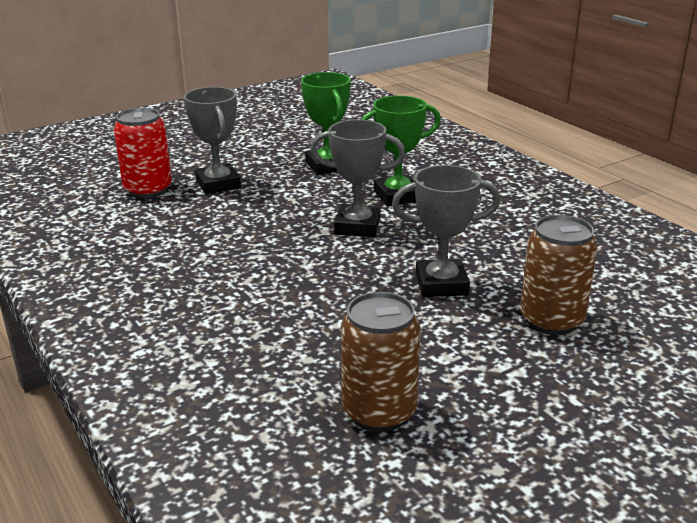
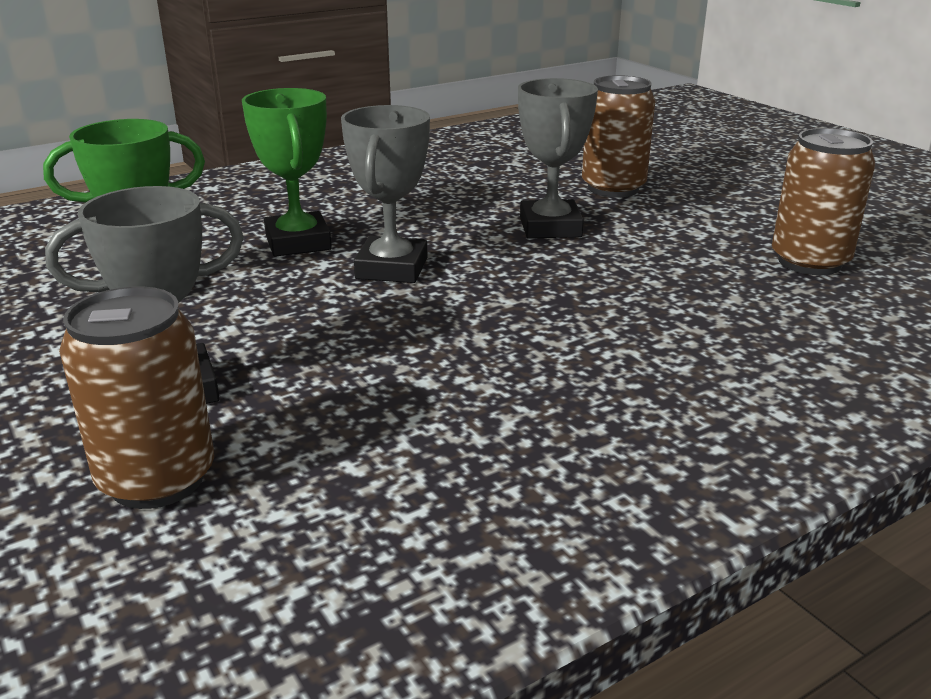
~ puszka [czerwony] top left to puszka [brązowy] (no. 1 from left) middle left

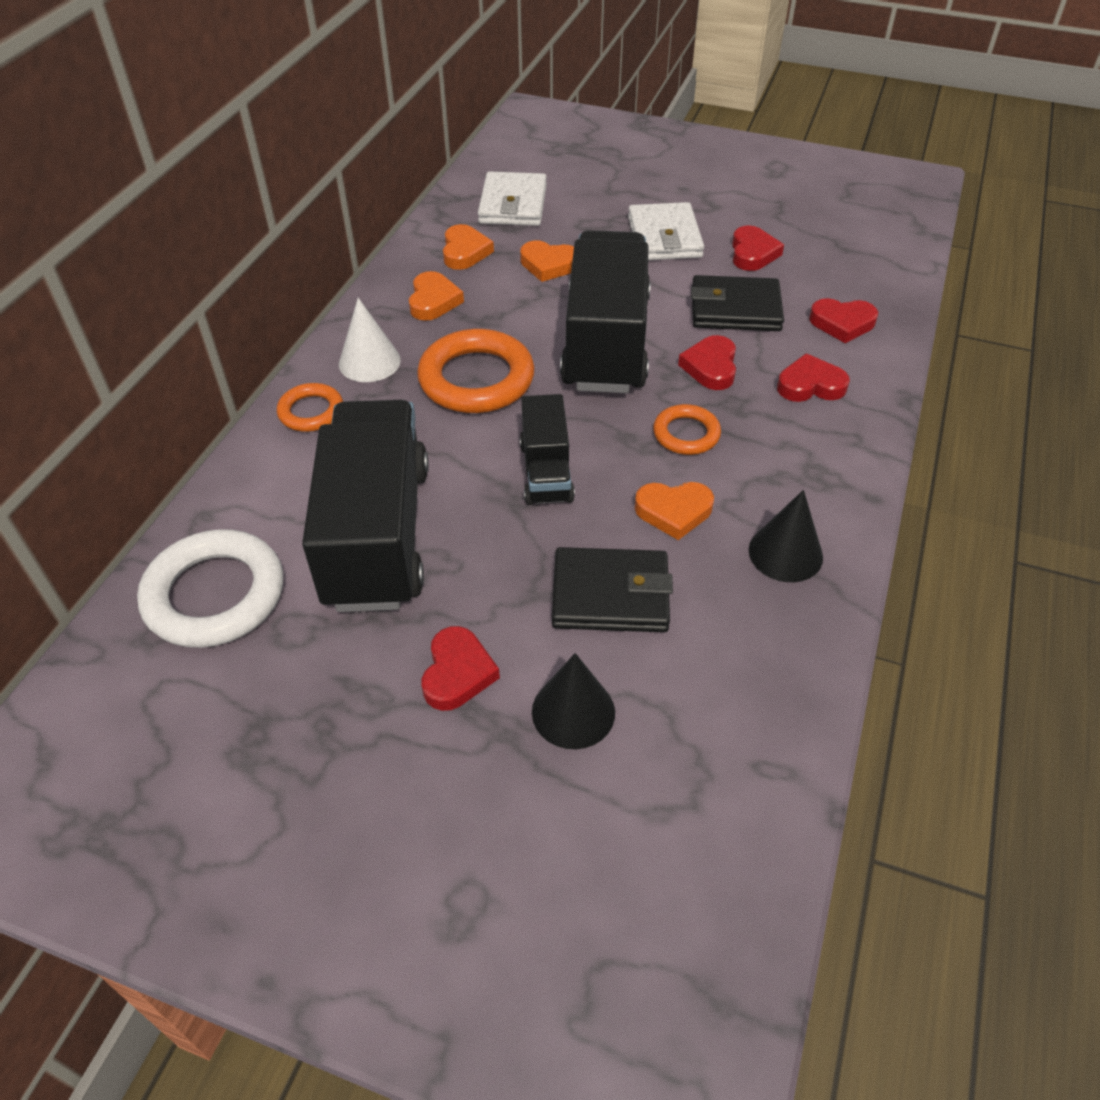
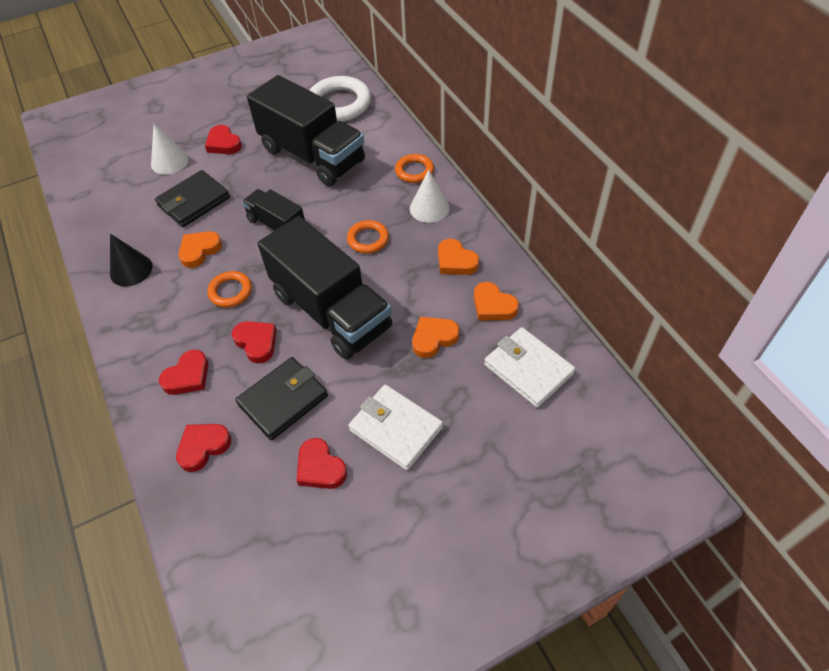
~ stożek [czarny] (no. 1 from left) centre to stożek [biały] (no. 1 from left) top left
~ pierścień [pomarańczowy] (no. 2 from left) centre = centre x0.55

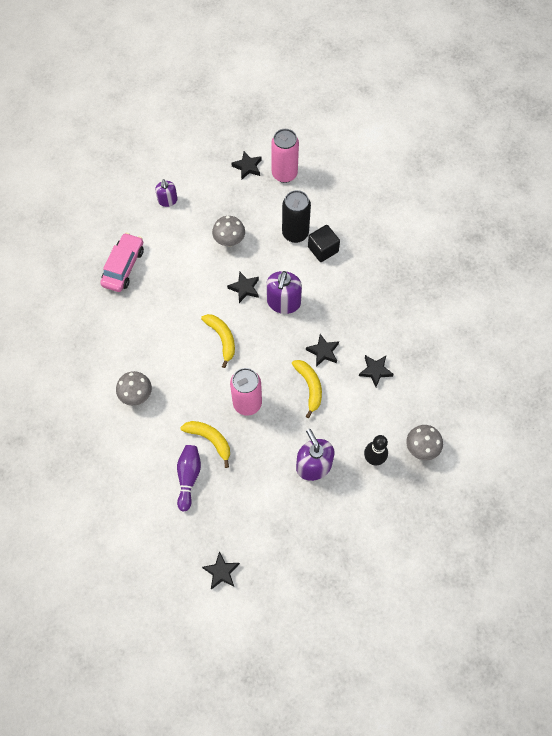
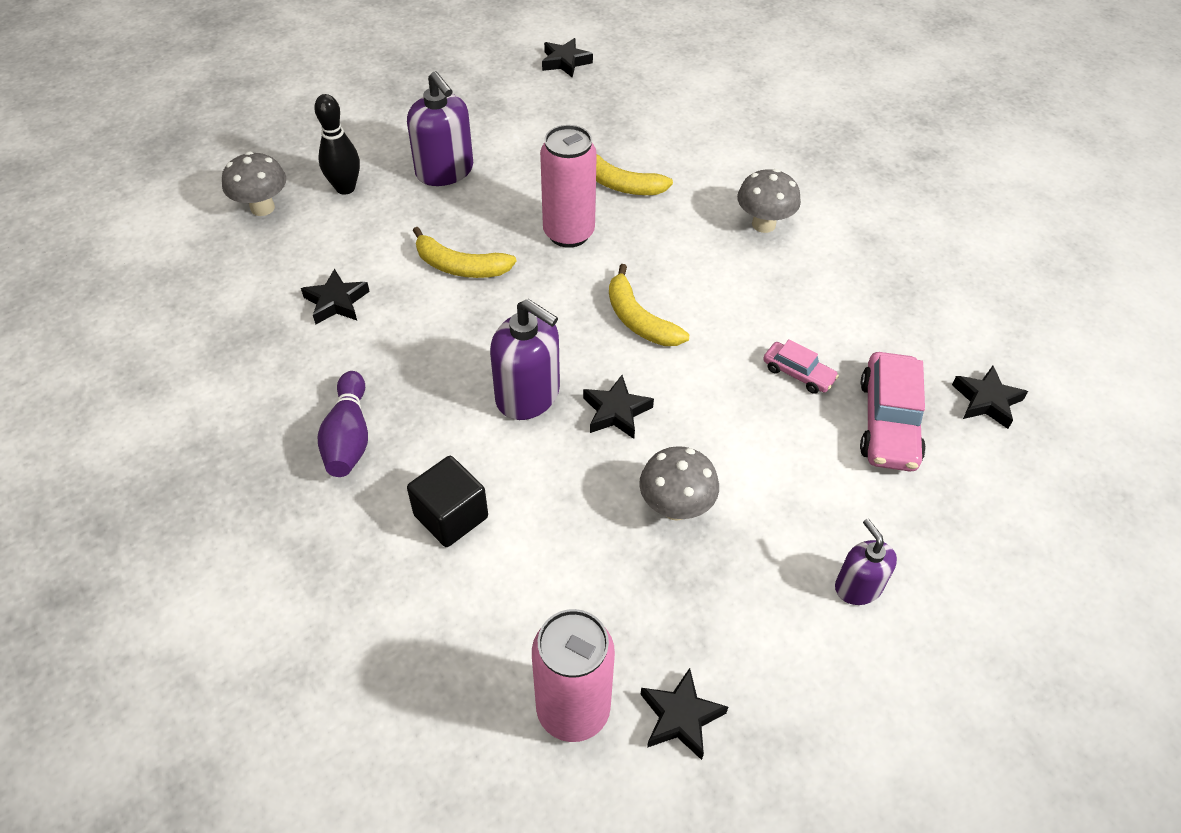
~ kręgiel [fioletowy] centre to middle left
~ banan [żółty] (no. 3 from left in the first image) centre = top centre 45 degrees counterclockwise
~ dozownik mydła [fioletowy] (no. 2 from left) centre = centre 120 degrees clockwise
+ samochód [różowy] (no. 1 from left) middle right
~ gwiazda [czarny] (no. 4 from left in the first image) centre to gwiazda [czarny] (no. 5 from left) middle right
- puszka [czarny] top centre

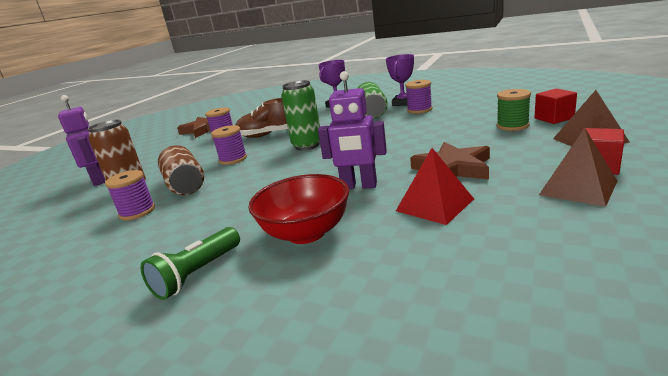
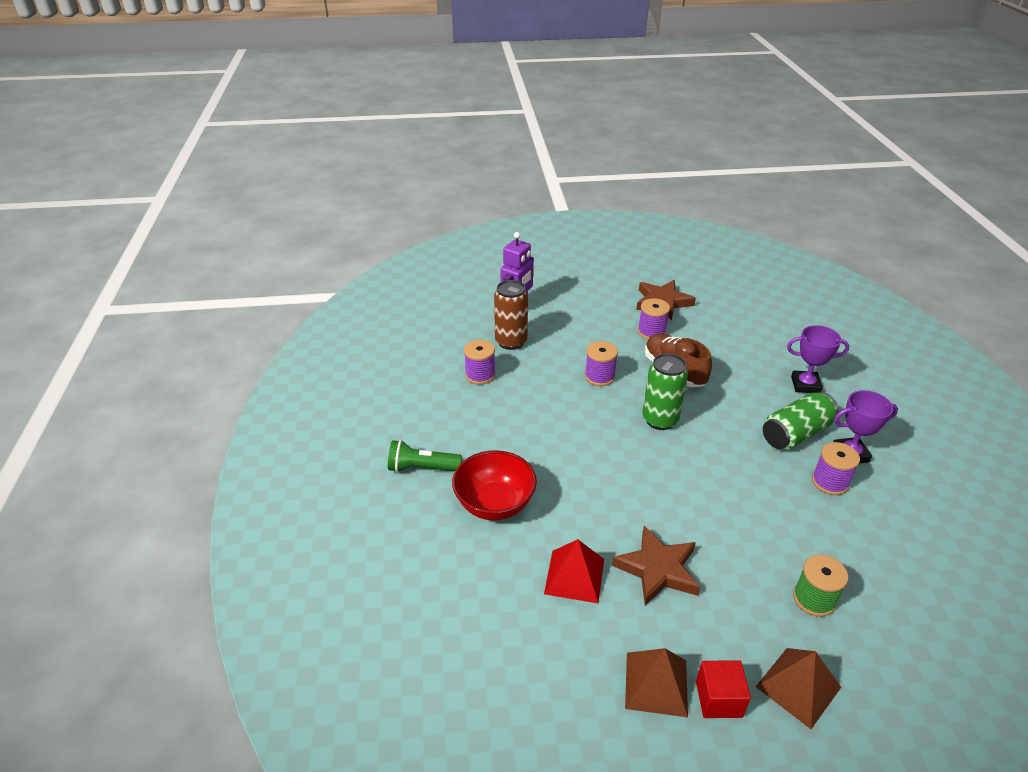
- puszka [brązowy] (no. 2 from left) middle left
- robot [fioletowy] (no. 2 from left) centre
- sześcian [czerwony] (no. 1 from left) top right

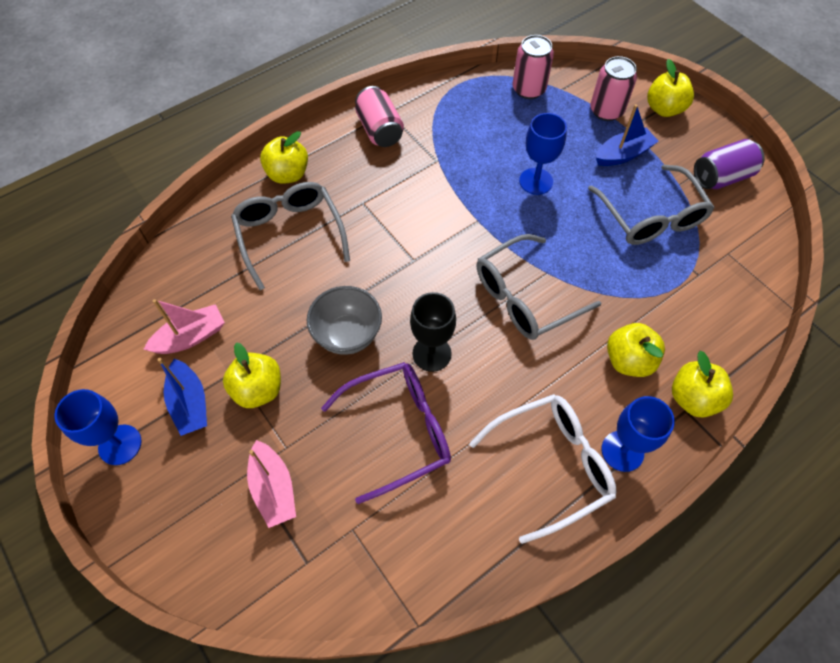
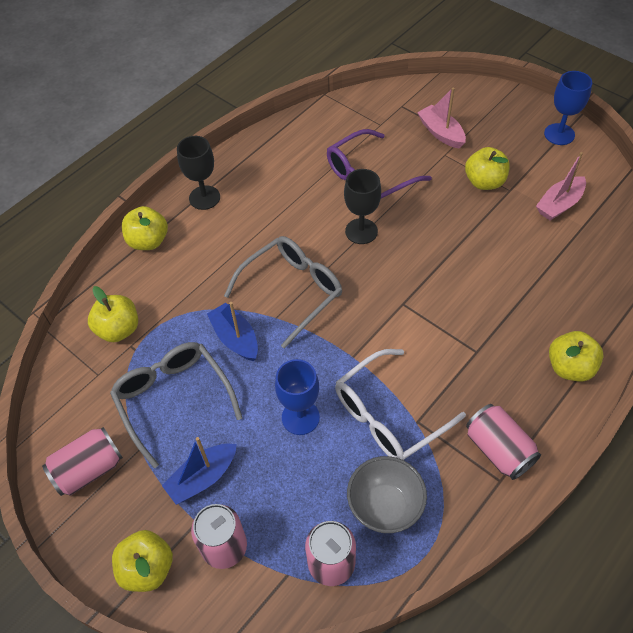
~ puszka [fioletowy] top right to puszka [różowy] (no. 1 from left) bottom left
~ jabłko [żółty] (no. 3 from left in the first image) middle right to jabłko [żółty] (no. 1 from left) middle left
~ kielich [niebieski] (no. 3 from left) middle right to kielich [czarny] (no. 1 from left) top left
~ łódka [niebieski] (no. 1 from left in the first image) middle left to łódka [niebieski] (no. 2 from left) centre
~ okulary [biały] bottom centre to centre
~ miska [szary] centre to bottom centre
- okulary [szary] (no. 1 from left) centre

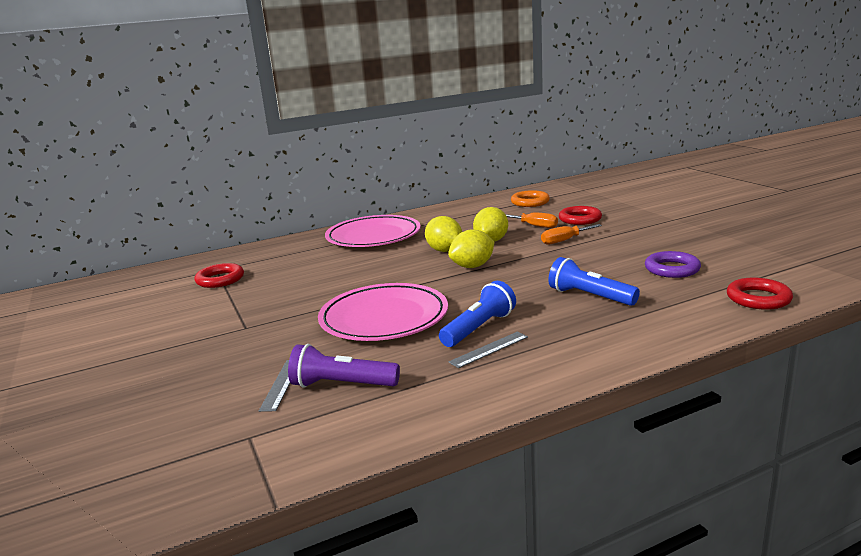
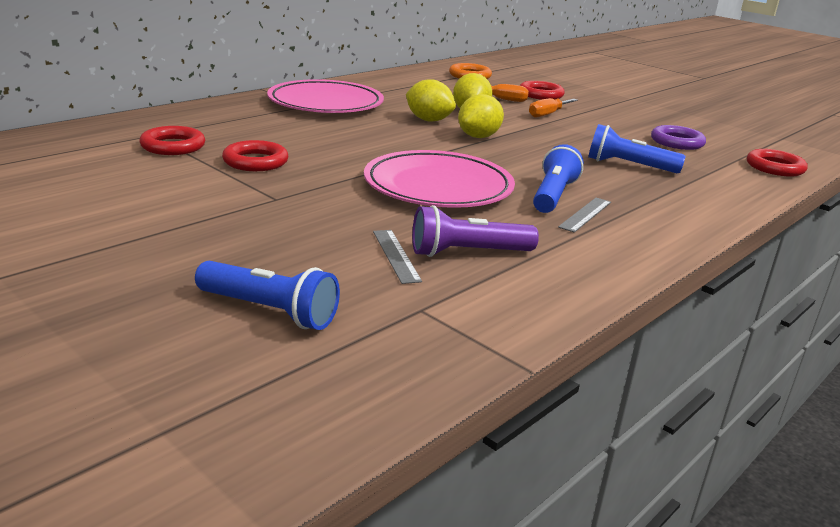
+ latarka [niebieski] (no. 1 from left) middle left
+ pierścień [czerwony] (no. 2 from left) top left

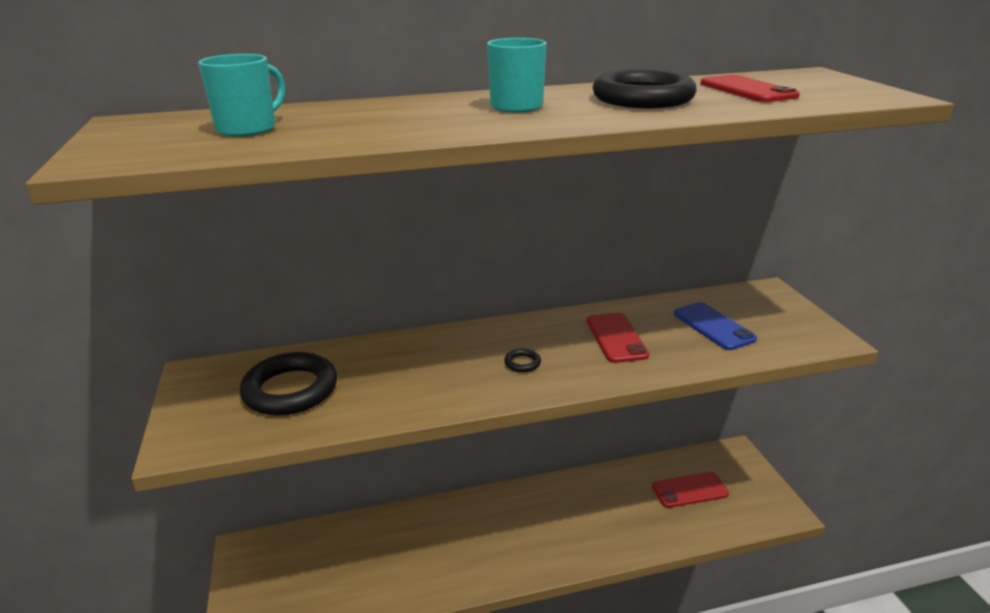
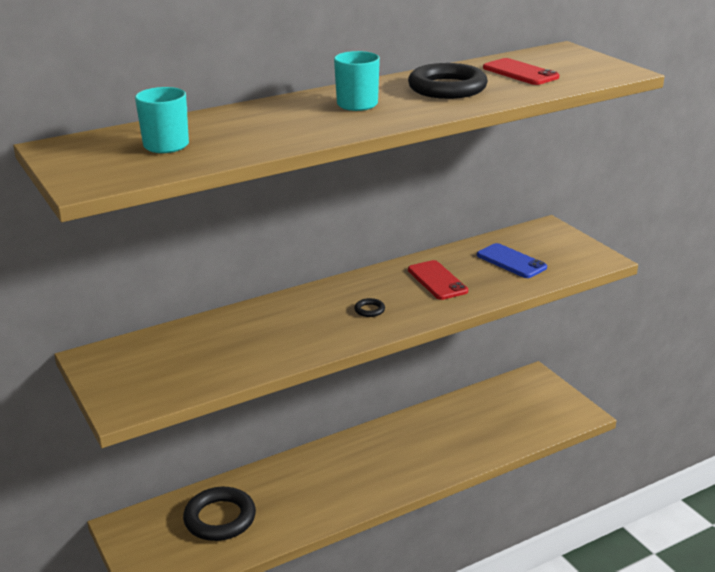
~ pierścień [czarny] (no. 1 from left) middle left to bottom left
- telefon [czerwony] (no. 2 from left) bottom right

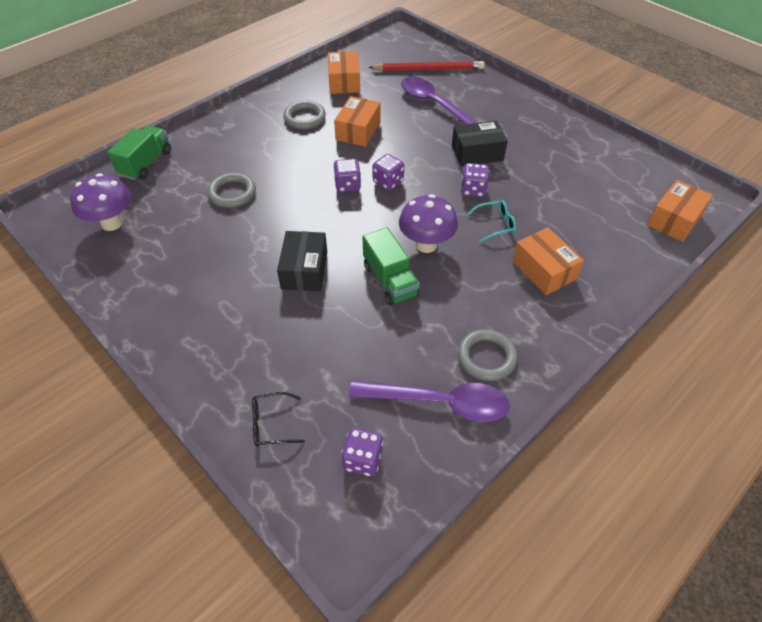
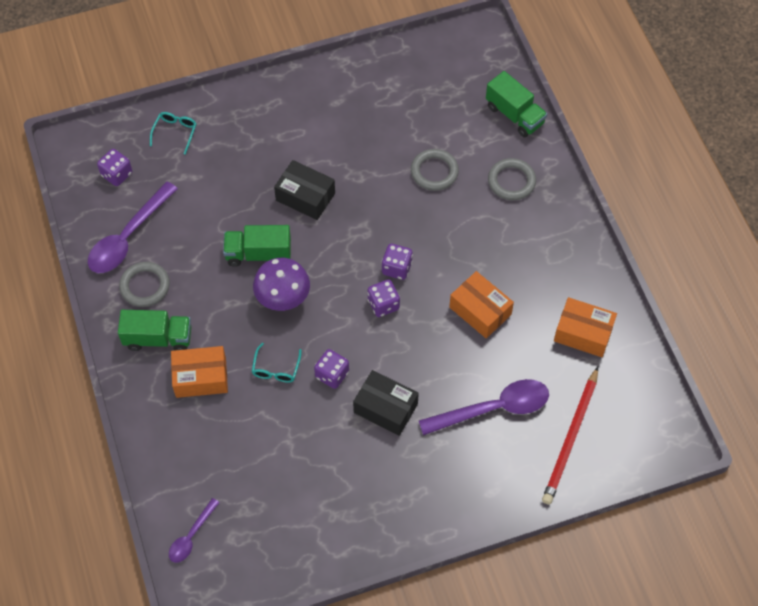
+ ciężarówka [zielony] (no. 1 from left) middle left
~ okulary [czarny] bottom centre to okulary [turkusowy] (no. 1 from left) top left
~ pudełko [pomarańczowy] (no. 4 from left) middle right to łyżka [fioletowy] (no. 2 from left) bottom left
~ pudełko [czarny] (no. 2 from left) top centre = centre 75 degrees counterclockwise
~ pierścień [szary] (no. 2 from left in the first image) top centre to pierścień [szary] (no. 3 from left) top right
- grzyb [fioletowy] (no. 1 from left) top left

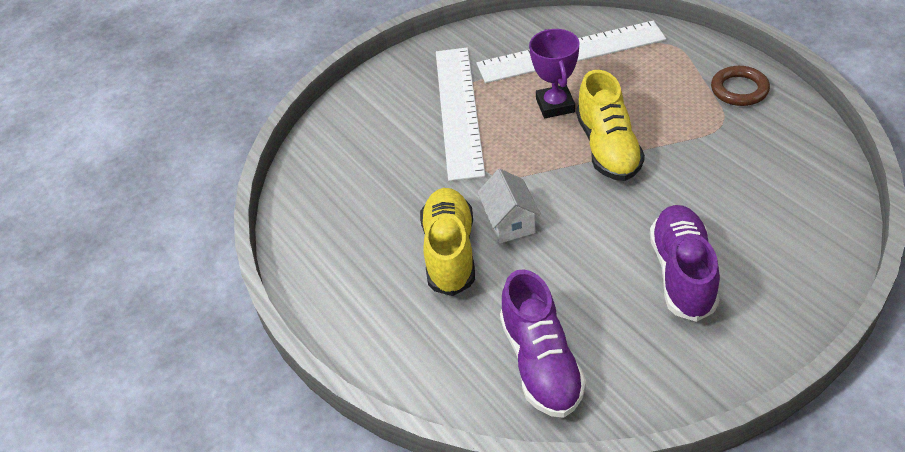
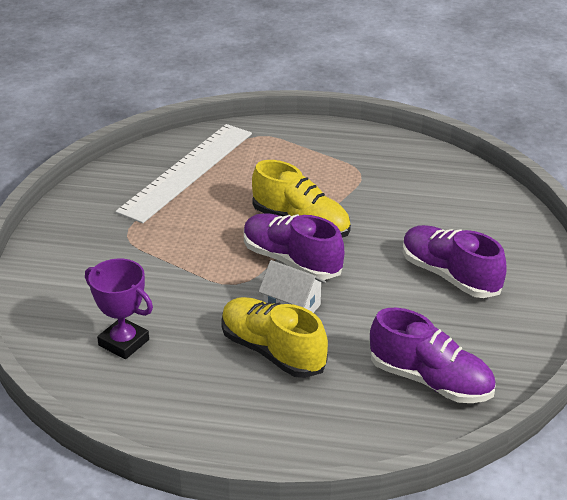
~ puchar [fioletowy] top centre to middle left
+ but [fioletowy] (no. 1 from left) centre
- linijka [biały] (no. 1 from left) top centre
- pierścień [brązowy] top right

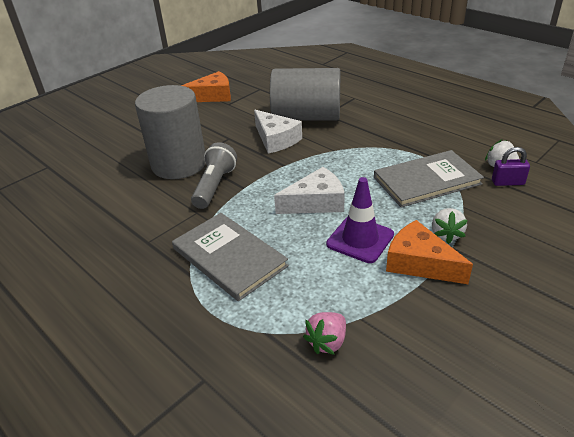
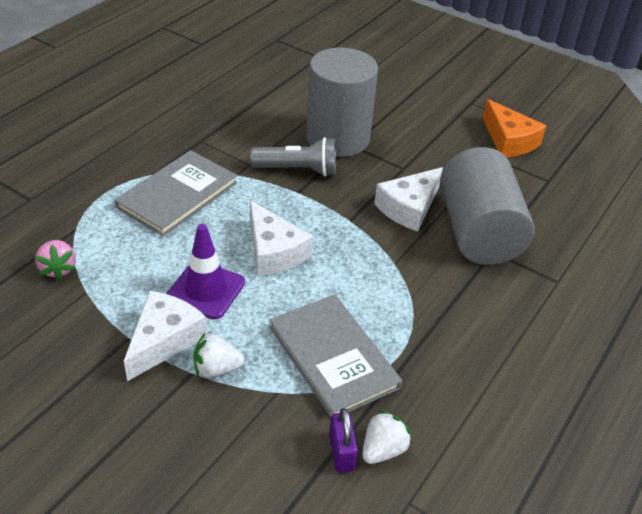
~ truskawka [różowy] bottom centre = middle left 135 degrees counterclockwise
~ ser [pomarańczowy] (no. 2 from left) middle right to ser [biały] (no. 1 from left) middle left

